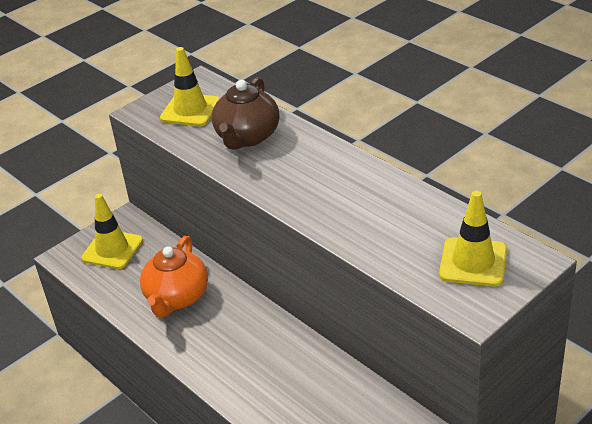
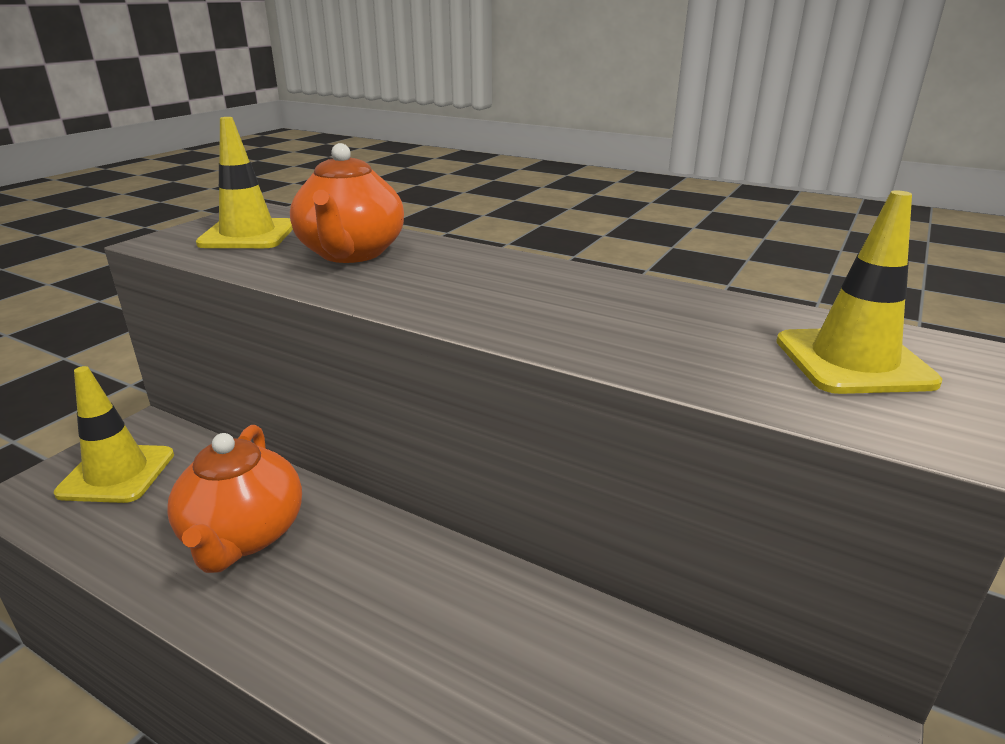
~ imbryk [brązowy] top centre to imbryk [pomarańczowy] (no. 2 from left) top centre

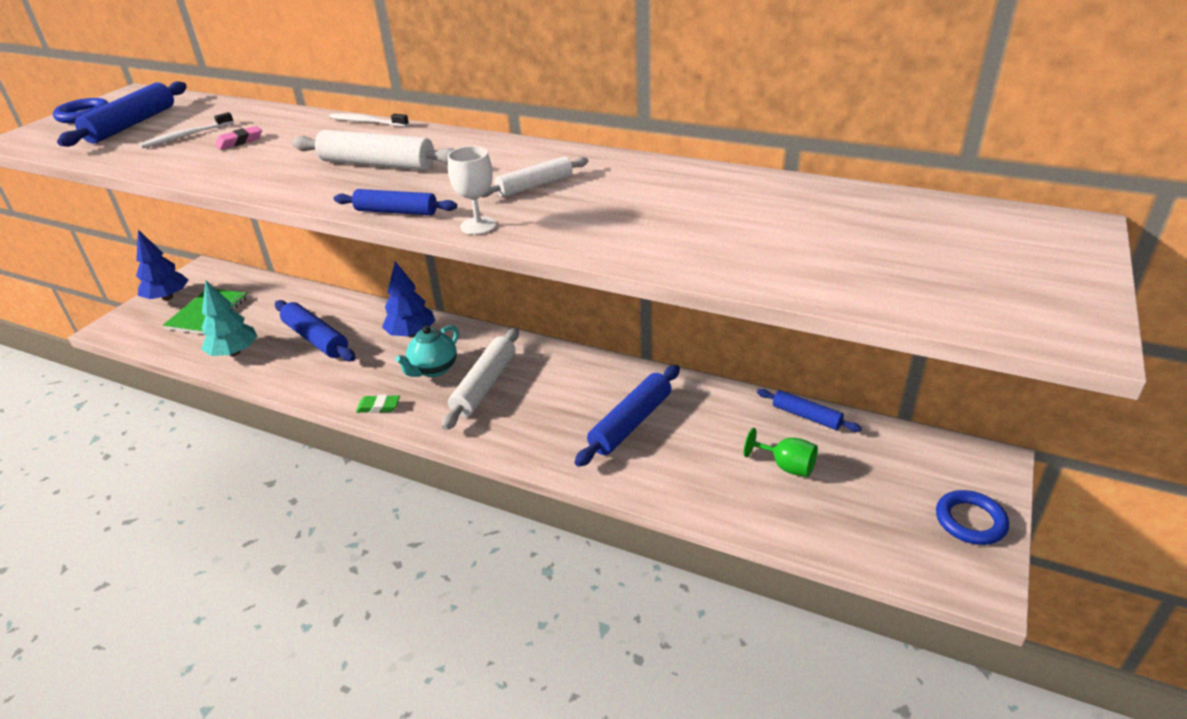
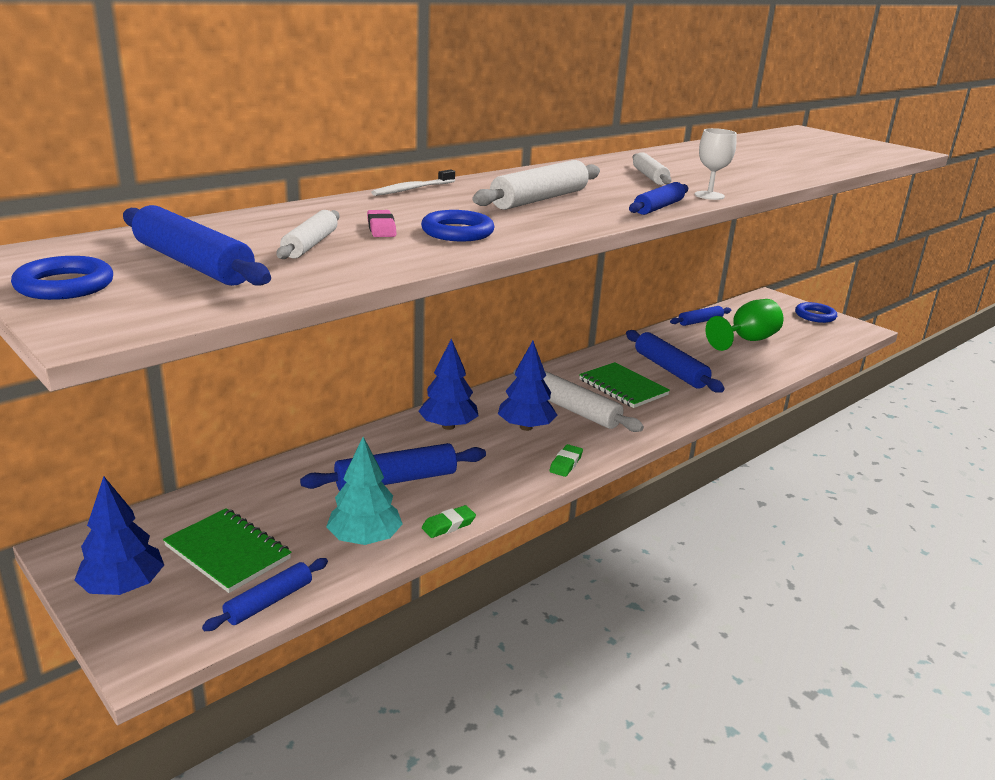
+ wałek do ciasta [niebieski] (no. 2 from left) bottom left
~ szczoteczka do zębów [biały] (no. 1 from left) top left to wałek do ciasta [biały] (no. 1 from left) top left
+ pierścień [niebieski] (no. 2 from left) top centre
+ gumka do mazania [zielony] (no. 1 from left) bottom centre
~ imbryk [turkusowy] centre to drzewko [niebieski] (no. 3 from left) centre
+ zeszyt [zielony] (no. 2 from left) centre
~ kielich [zielony] centre = middle right x1.58

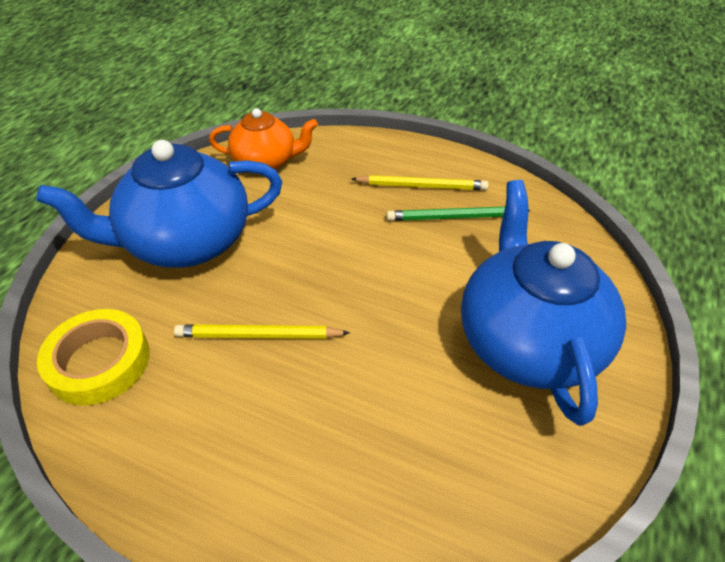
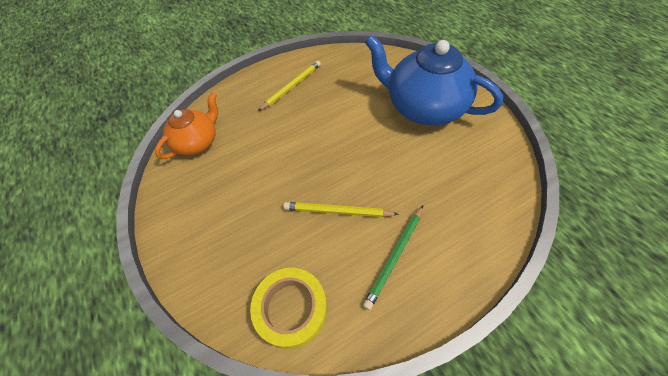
~ ołówek [żółty] (no. 1 from left in the first image) centre = centre 60 degrees clockwise
~ ołówek [zielony] centre to bottom centre
- imbryk [niebieski] (no. 1 from left) middle left

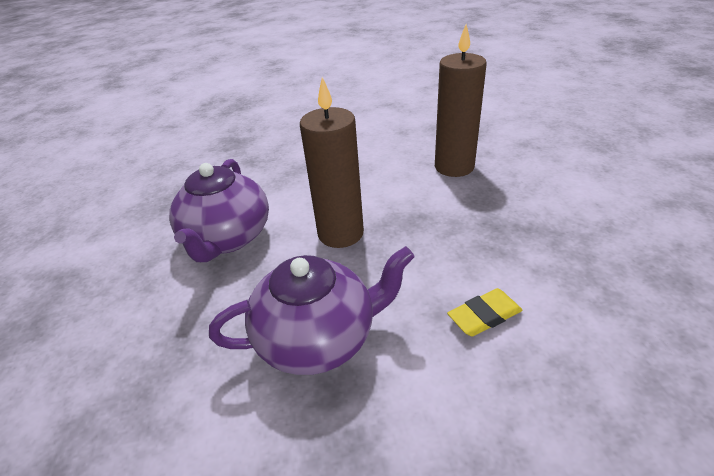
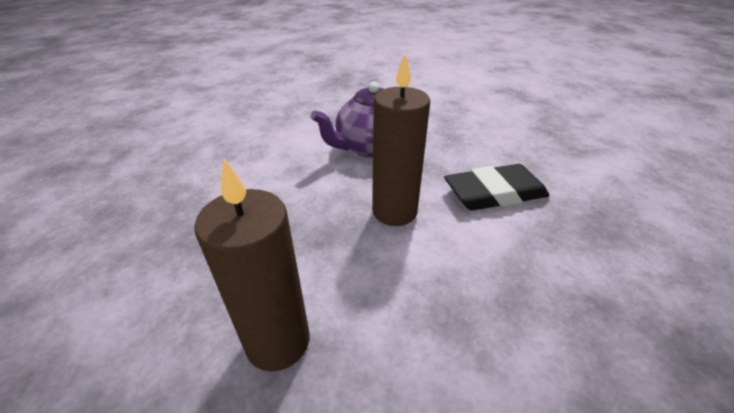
~ imbryk [fioletowy] (no. 1 from left) middle left to gumka do mazania [czarny] middle right
- gumka do mazania [żółty] middle right

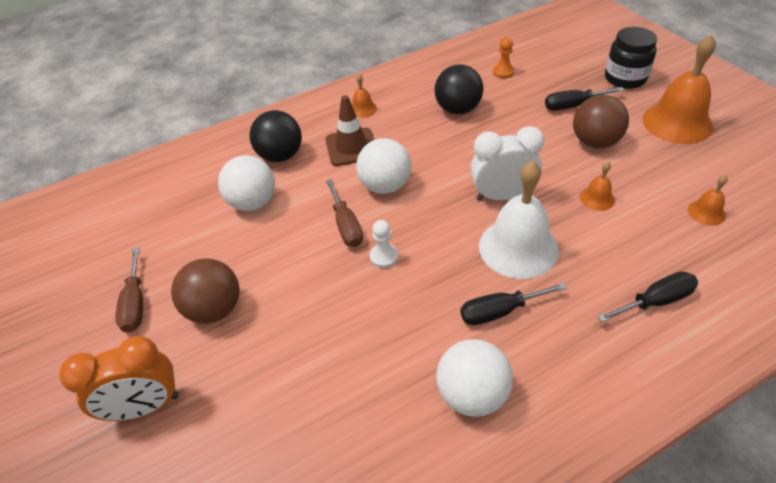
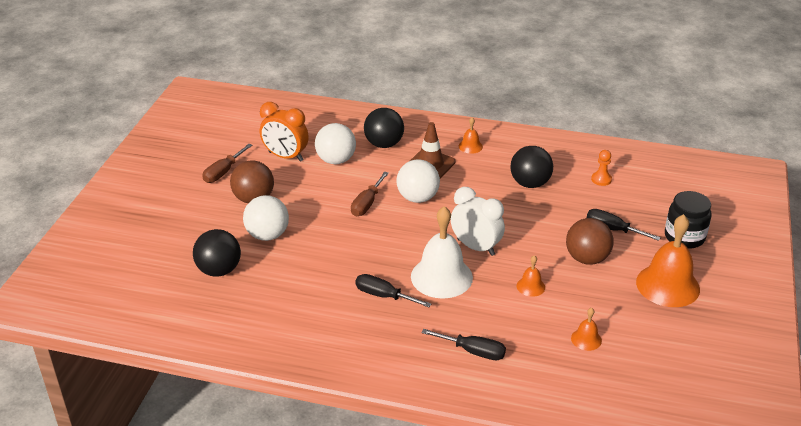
+ piłka [czarny] (no. 1 from left) middle left
~ piłka [biały] (no. 3 from left in the first image) bottom centre to piłka [biały] (no. 1 from left) middle left
~ budzik [pomarańczowy] bottom left to top centre
- pionek [biały] centre

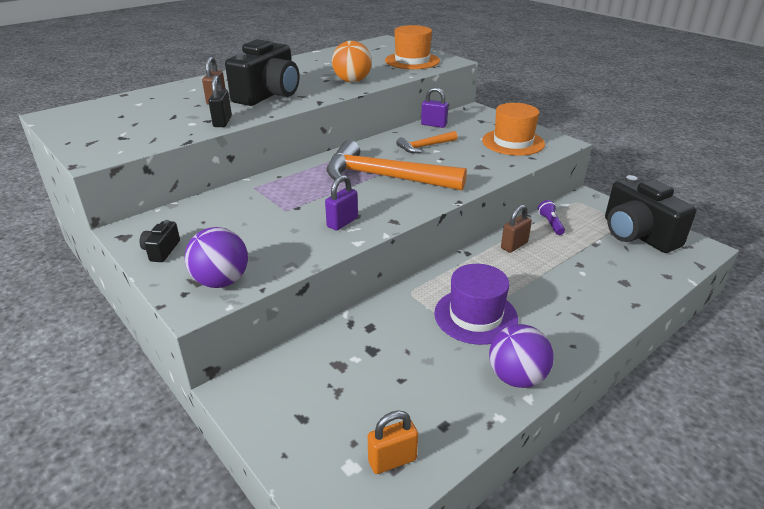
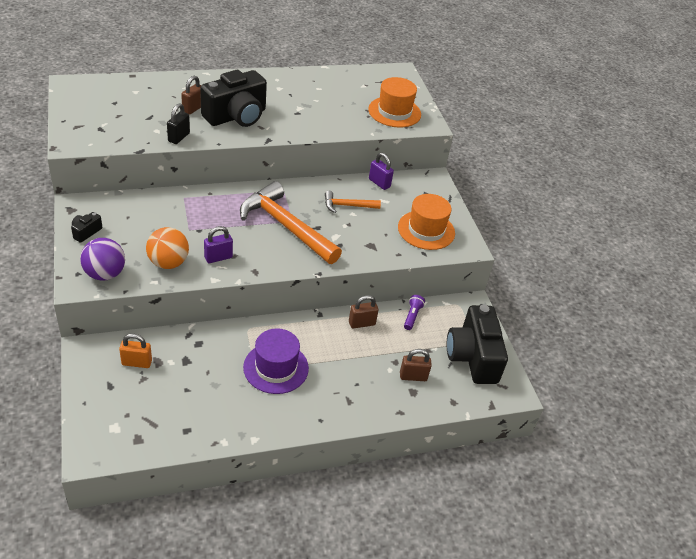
~ kłódka [pomarańczowy] bottom centre to middle left
~ piłka [pomarańczowy] top centre to middle left
+ kłódka [brązowy] (no. 3 from left) centre
- piłka [fioletowy] (no. 2 from left) bottom right

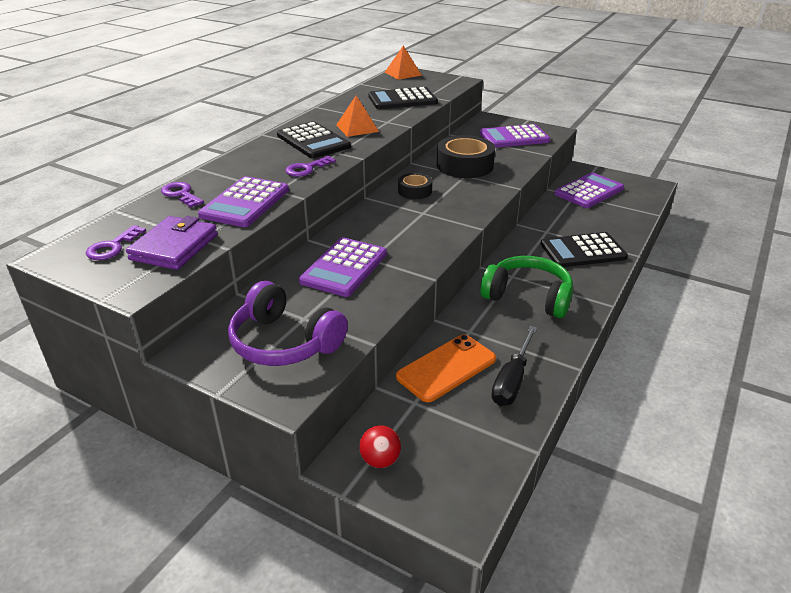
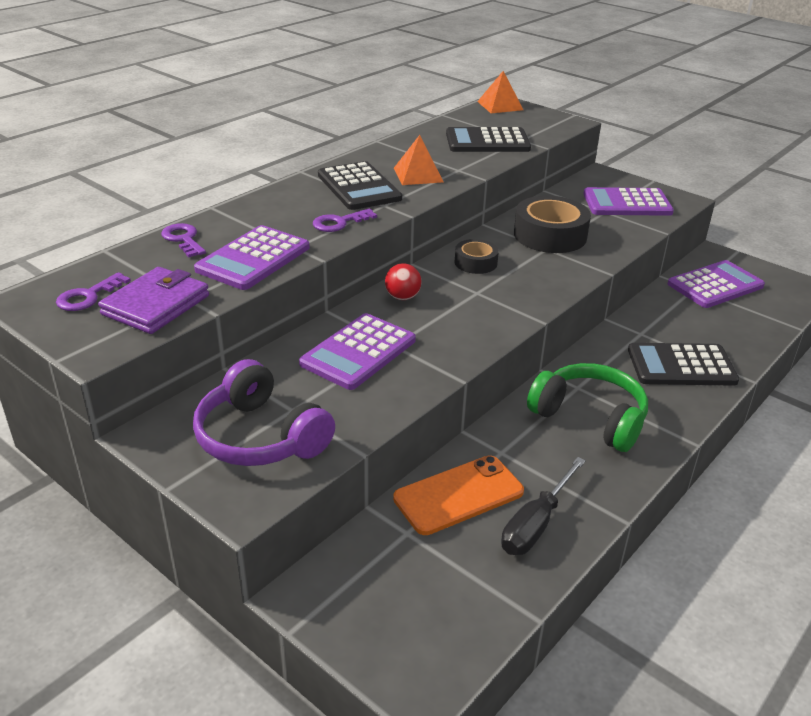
~ piłka [czerwony] bottom centre to centre

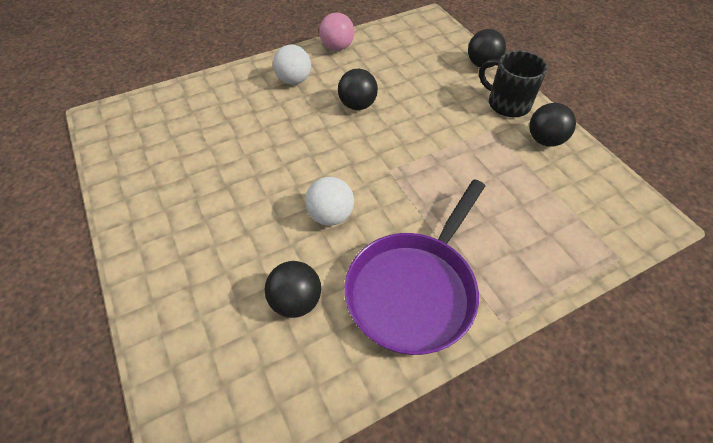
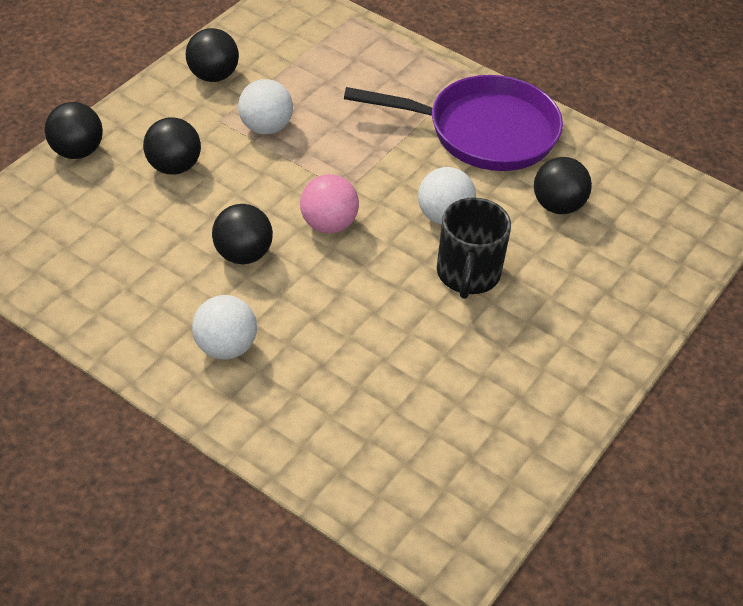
+ piłka [czarny] (no. 2 from left) top left
+ piłka [biały] (no. 2 from left) top centre
~ piłka [różowy] top centre to centre
~ kubek [czarny] top right to centre

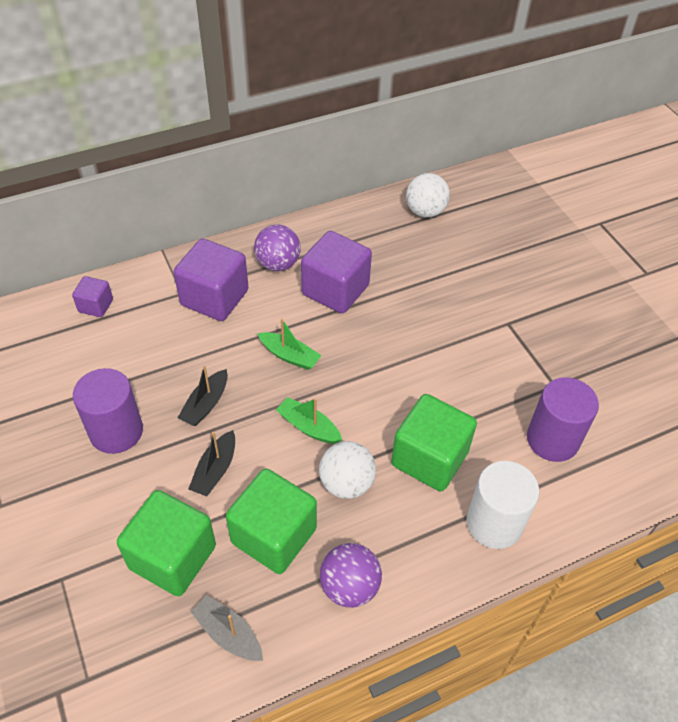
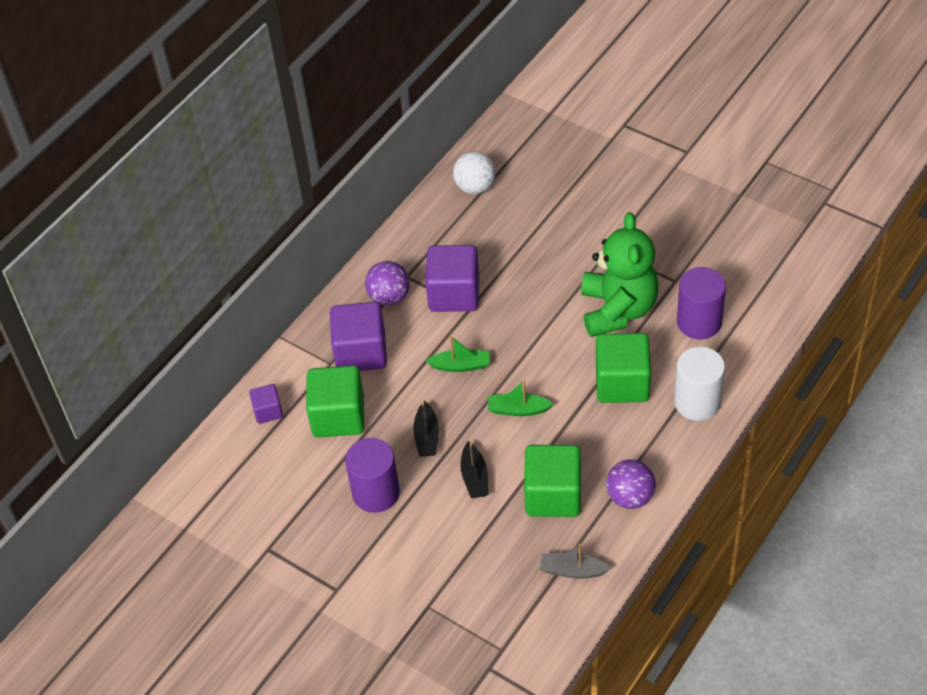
~ sześcian [zielony] (no. 1 from left) bottom left to centre
+ miś [zielony] middle right
- piłka [biały] (no. 1 from left) centre

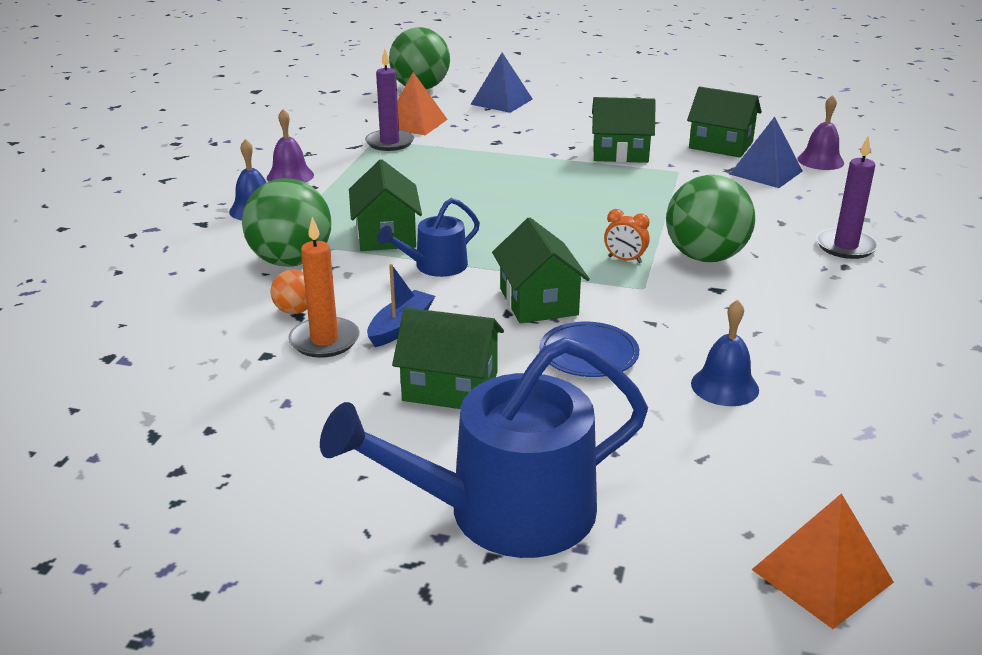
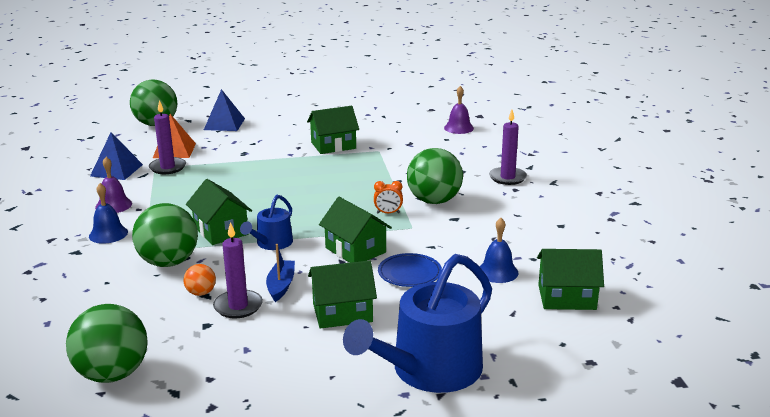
+ piłka [zielony] (no. 1 from left) bottom left
~ piramida [niebieski] (no. 2 from left in the first image) top right to piramida [niebieski] (no. 1 from left) middle left
~ świeca [pomarańczowy] middle left to świeca [fioletowy] (no. 2 from left) middle left
~ domek [zielony] (no. 5 from left) top right to bottom right
- piramida [pomarańczowy] (no. 2 from left) bottom right

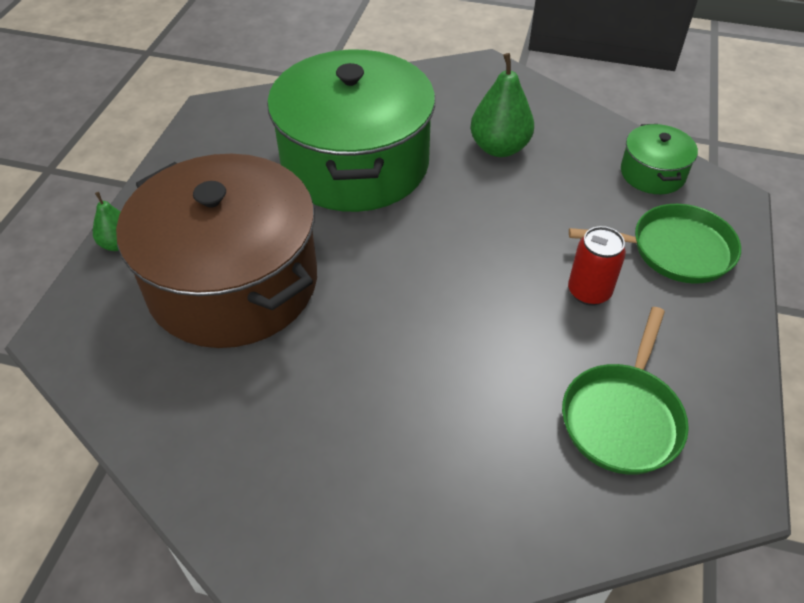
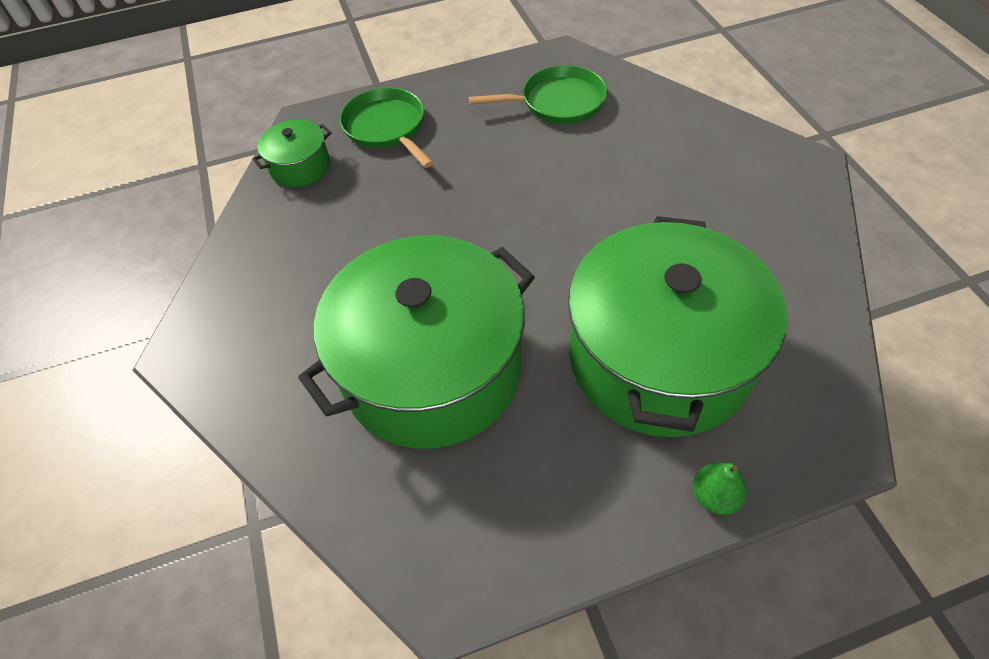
~ garnek [brązowy] middle left to garnek [zielony] (no. 3 from left) middle right
- gruszka [zielony] (no. 2 from left) top centre
- puszka [czerwony] middle right

